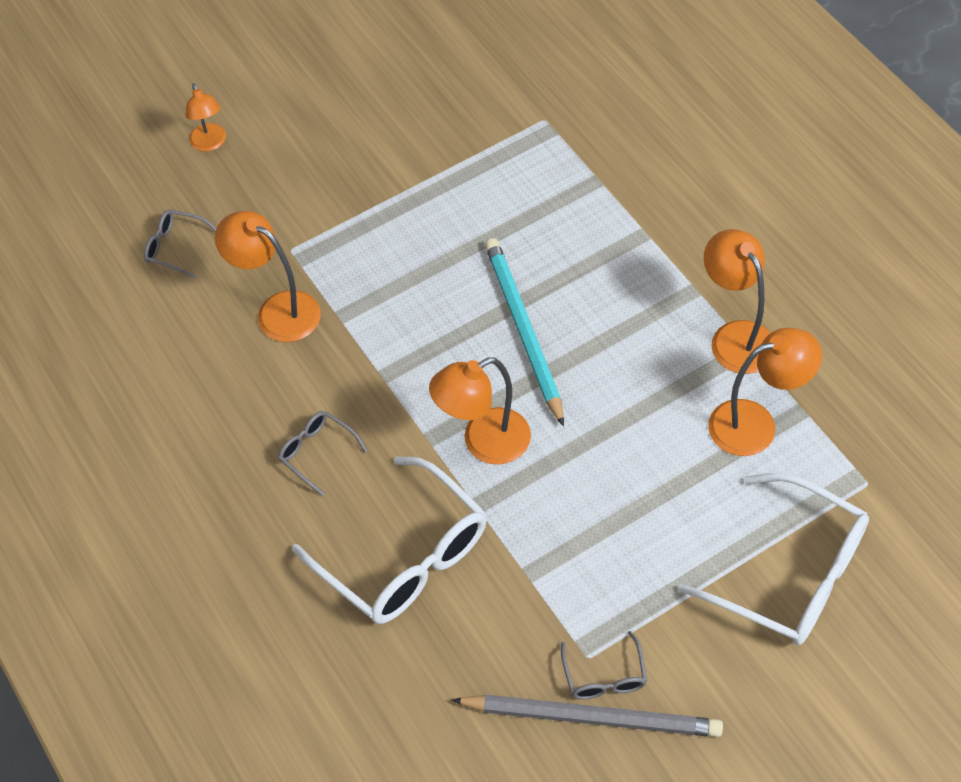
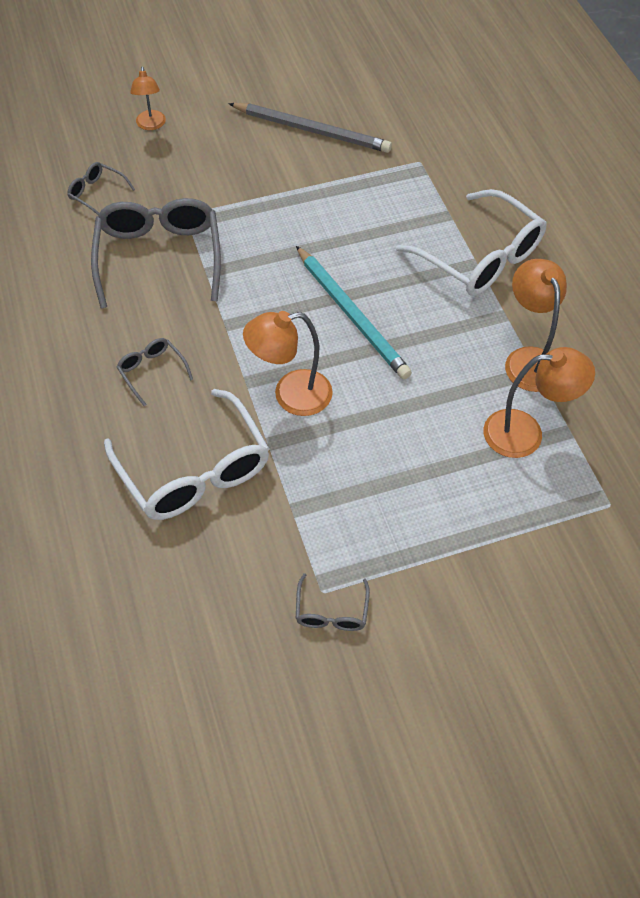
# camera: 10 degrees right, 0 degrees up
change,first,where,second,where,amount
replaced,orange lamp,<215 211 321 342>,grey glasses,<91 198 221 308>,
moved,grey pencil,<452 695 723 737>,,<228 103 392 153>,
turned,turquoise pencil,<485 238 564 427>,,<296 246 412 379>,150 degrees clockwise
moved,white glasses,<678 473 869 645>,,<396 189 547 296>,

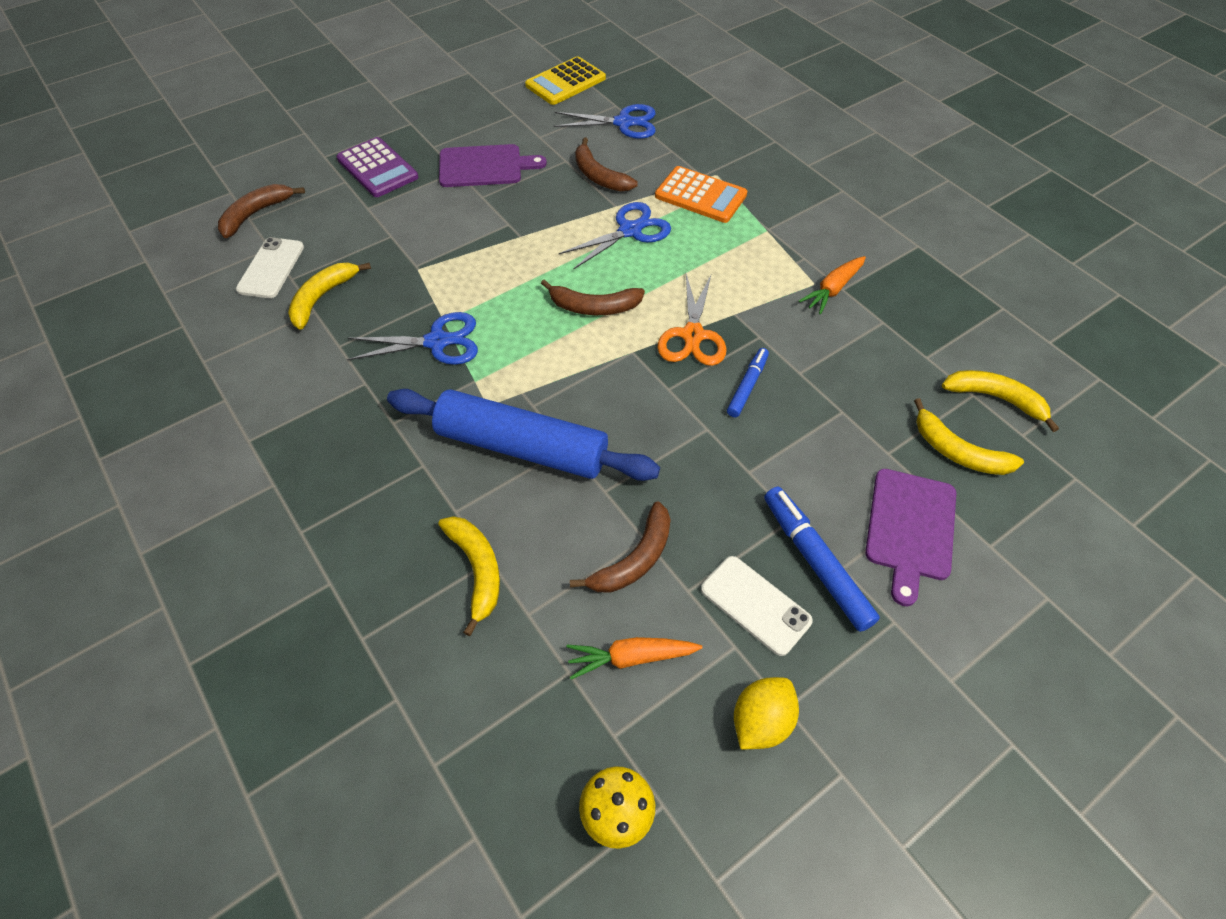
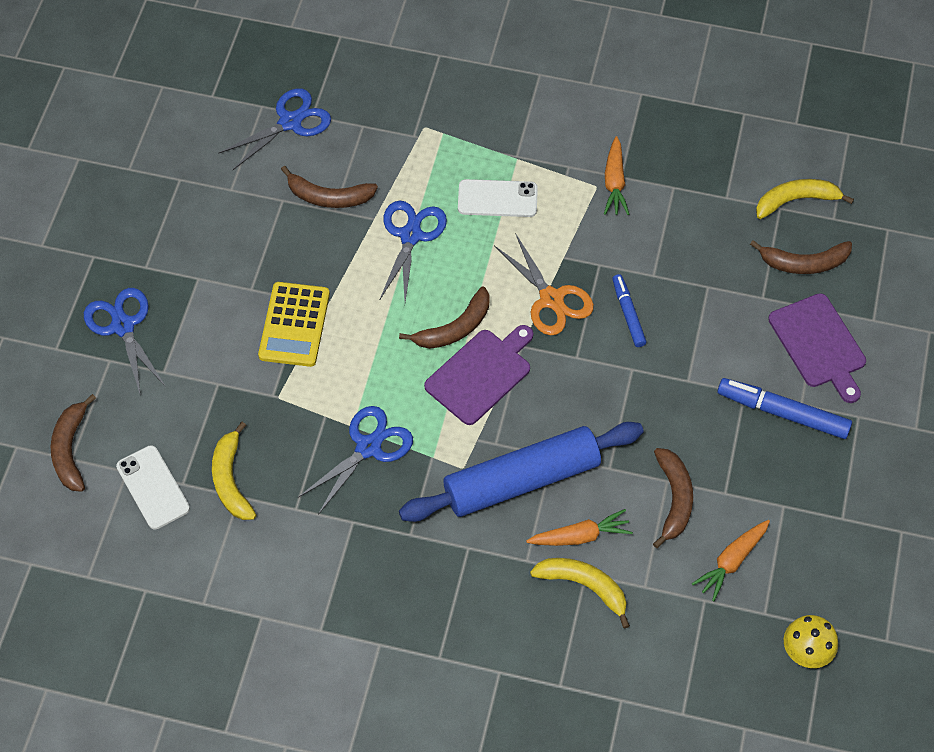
# camera: 40 degrees left, 5 degrees up
change,first,where,second,where,amount
replaced,purple calculator,<336 137 418 197>,blue scissors,<84 288 166 396>,
moved,purple cutting board,<439 144 547 187>,,<424 325 533 425>,
moved,yellow calculator,<525 56 606 105>,,<258 282 330 367>,
removed,orange calculator,<655 166 747 223>,,,
moved,white phone,<701 556 813 656>,,<458 179 538 217>,
removed,yellow lemon,<734 677 799 749>,,,
recoloured,yellow banana,<914 398 1024 475>,brown banana,<750 240 852 274>,
added,,,orange carrot,<526 509 633 546>,

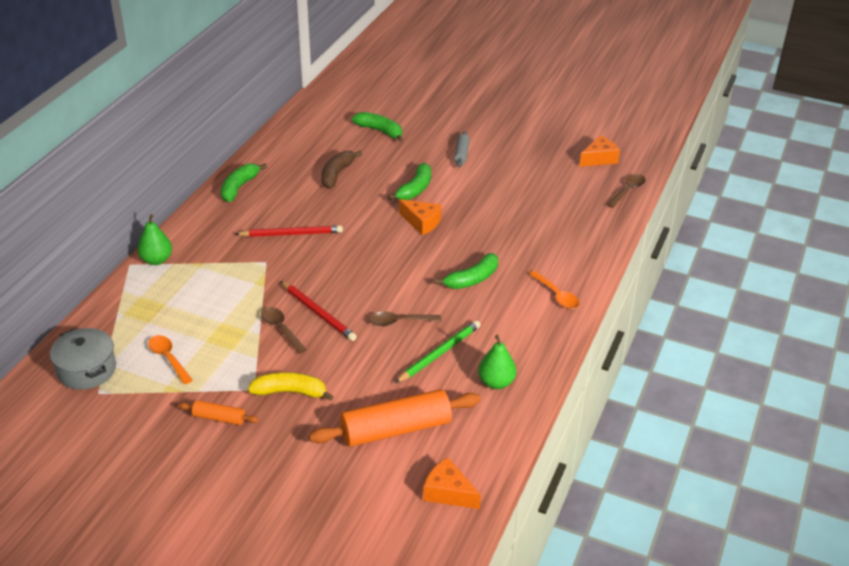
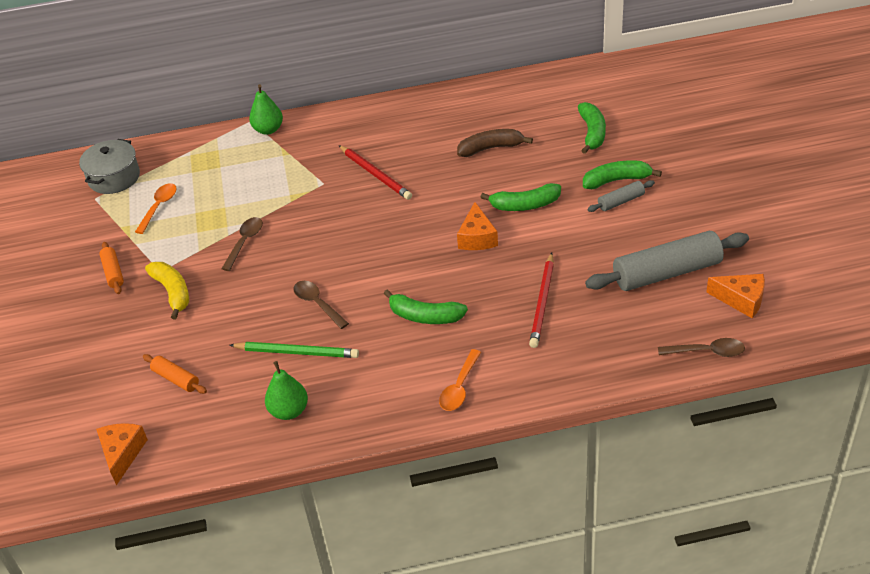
# camera: 60 degrees right, 5 degrees up
change,first,where,second,where,amount
moved,green banana,<221 163 267 202>,,<583 160 662 189>,
moved,red pencil,<281 281 357 341>,,<529 253 554 348>,
resized,orange rolling pin,<309 389 481 447>,,<143 354 207 394>,x0.48
added,,,grey rolling pin,<585 231 749 291>,

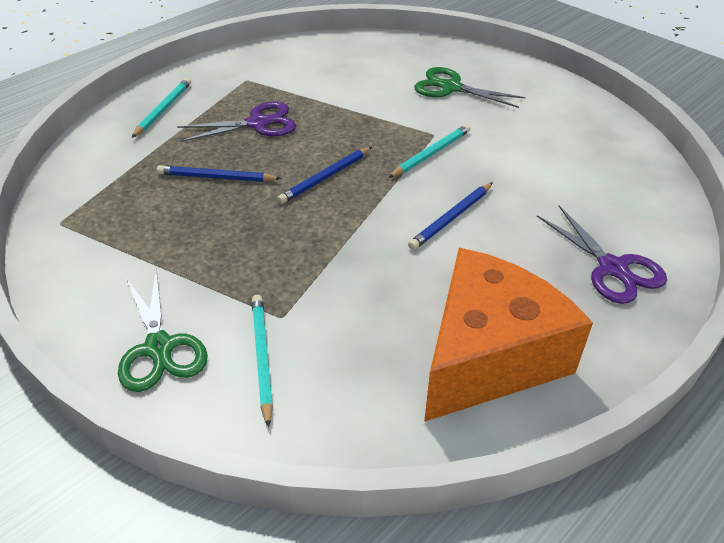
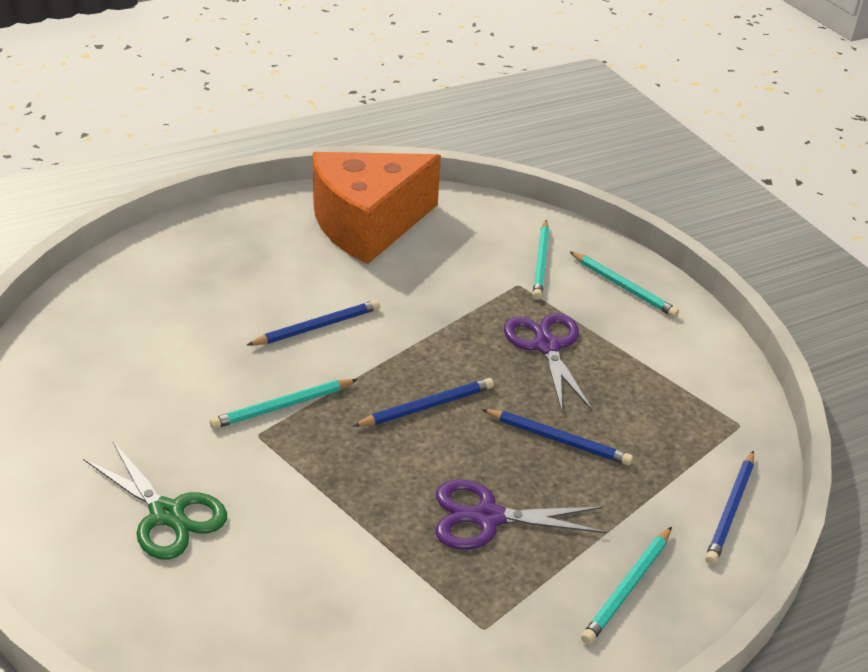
# camera: 165 degrees left, 5 degrees down
change,first,where,second,where,amount
replaced,green scissors,<118 268 208 392>,turquoise pencil,<569 251 679 318>,
moved,purple scissors,<537 206 667 304>,,<504 313 593 411>,
added,,,blue pencil,<705 451 754 565>,

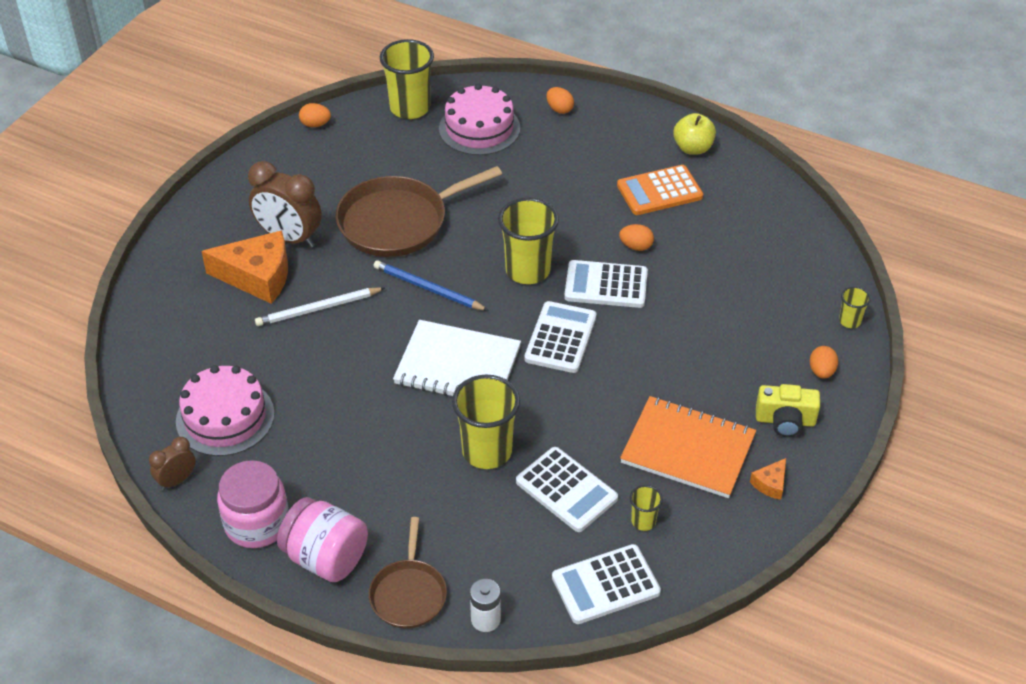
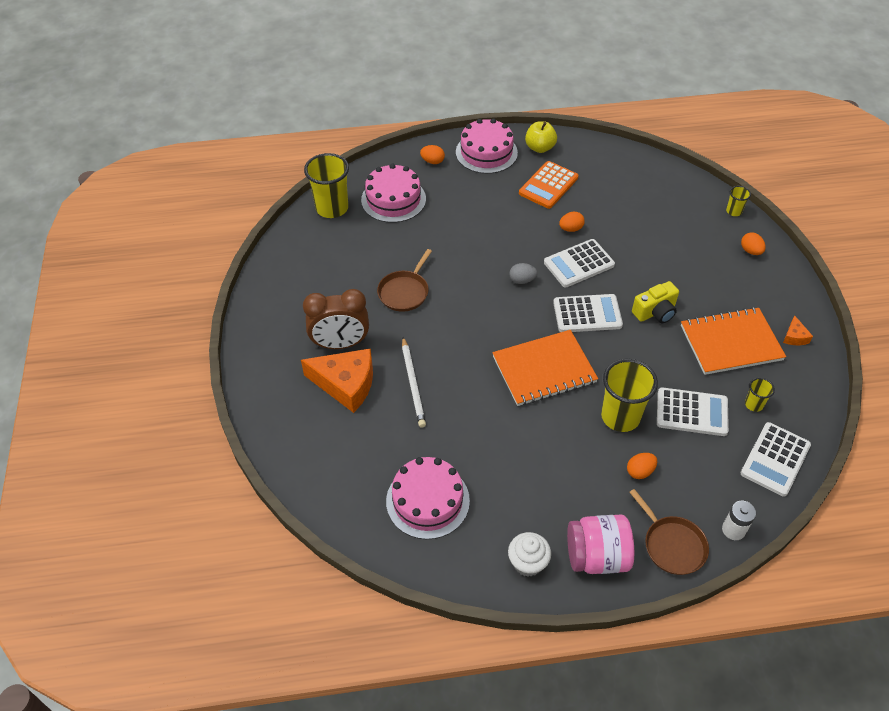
# camera: 35 degrees left, 5 degrees up
change,first,where,second,where,amount
removed,brown clock,<149 437 196 490>,,,
turned,orange cheese,<201 230 288 304>,,<301 348 373 413>,45 degrees clockwise
replaced,pink jar,<217 460 289 548>,white cupcake,<508 532 551 577>,
turned,white pencil,<255 287 385 326>,,<402 337 426 428>,45 degrees counterclockwise
moved,orange egg,<299 103 331 127>,,<627 453 657 479>,
resized,brown pan,<336 166 502 257>,,<377 249 432 312>,x0.58
removed,blue pencil,<373 260 489 311>,,,
recoloured,white notebook,<393 320 521 396>,orange notebook,<492 330 598 406>,
replaced,yellow cup,<498 198 559 284>,grey egg,<509 263 537 284>,
turned,white calculator,<524 301 597 373>,,<553 294 623 332>,105 degrees clockwise
moved,yellow camera,<756 384 820 437>,,<632 281 679 323>,
added,,,pink cake,<456 118 518 174>,

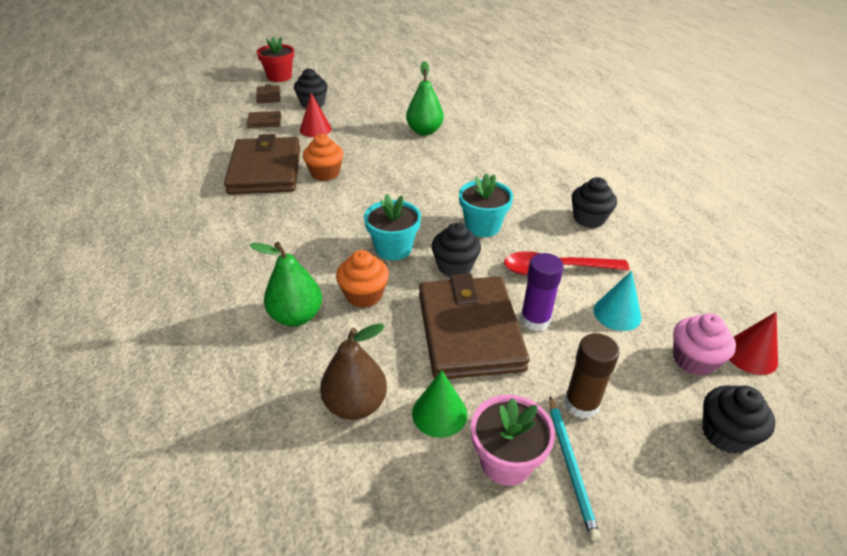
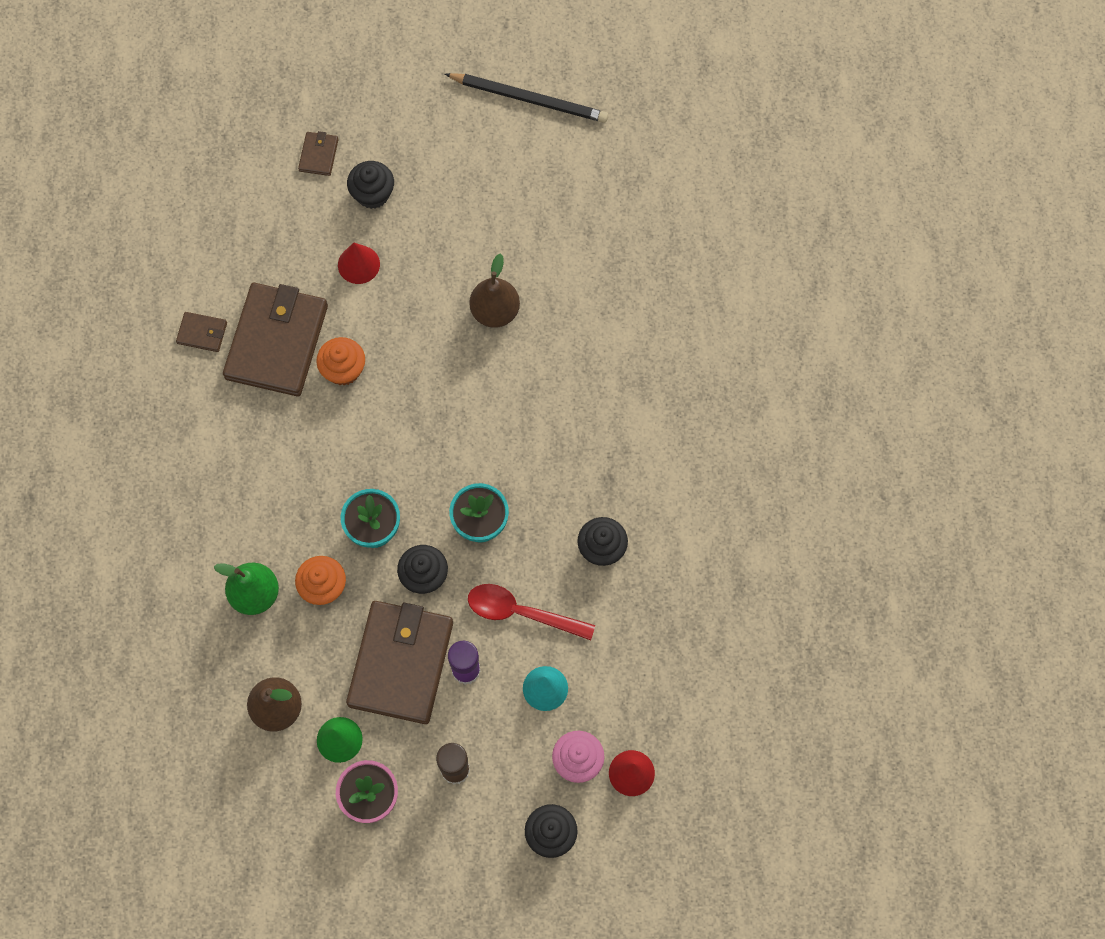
# camera: 20 degrees right, 30 degrees up
change,first,where,second,where,amount
moved,brown wallet,<247 111 281 128>,,<176 312 227 352>,
removed,red flower pot,<257 37 294 82>,,,
recoloured,green pear,<406 61 444 135>,brown pear,<469 253 520 328>,
removed,turquoise pencil,<549 397 600 541>,,,
added,,,black pencil,<445 73 608 123>,

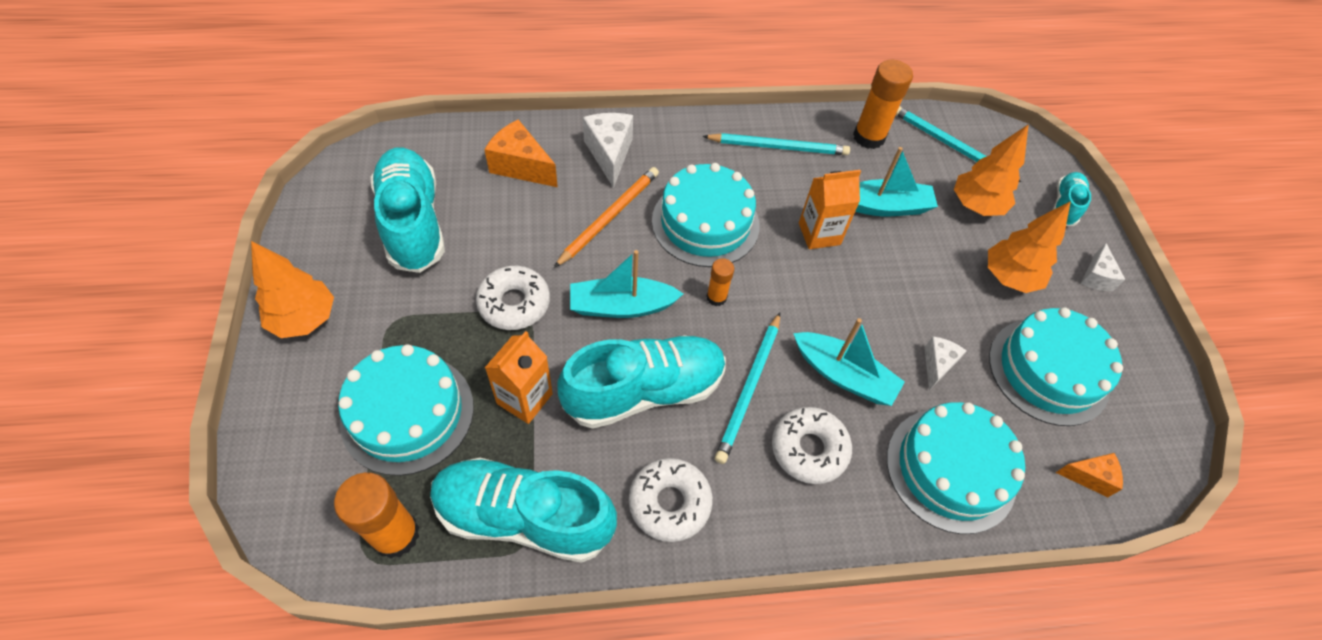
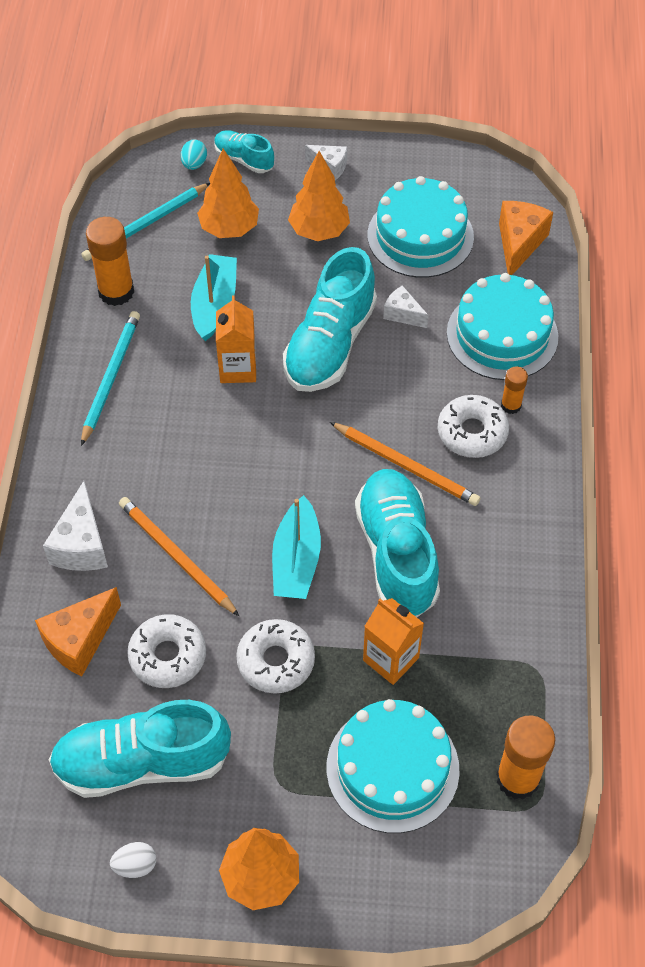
# camera: 75 degrees left, 0 degrees up
change,first,where,second,where,amount
moved,turquoise shoe,<430 458 617 563>,,<283 247 377 392>,
turned,white cheese,<583 113 633 188>,,<43 481 108 571>,90 degrees counterclockwise
moved,white donut,<629 458 713 542>,,<127 614 206 688>,
removed,turquoise cake,<652 163 759 267>,,,
moved,orange glue stick,<707 258 734 306>,,<501 366 528 414>,
recoloured,turquoise pencil,<715 312 780 464>,orange pencil,<330 422 480 506>,
removed,turquoise boat,<793 318 905 406>,,,
resized,orange cheese,<1055 453 1123 497>,,<499 201 553 275>,x1.65
added,,,white egg,<110 842 156 878>,
added,,,turquoise egg,<181 140 207 170>,

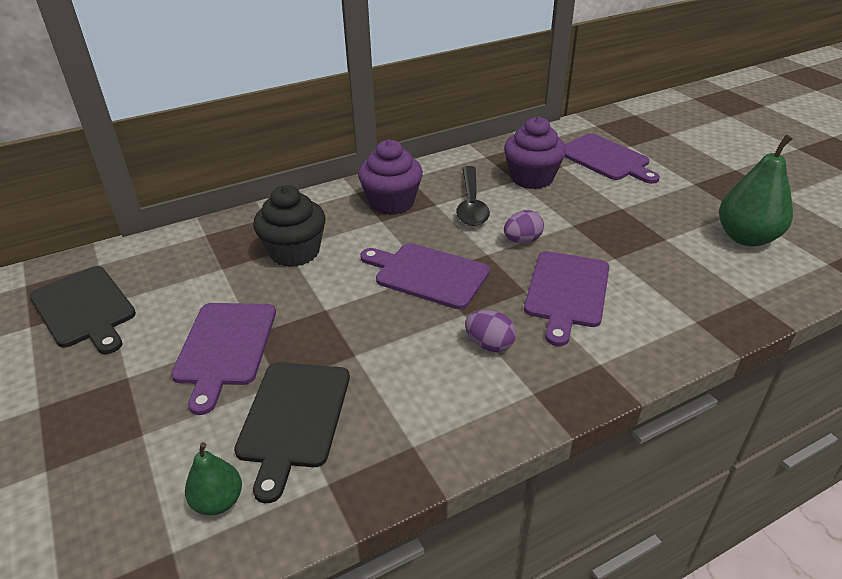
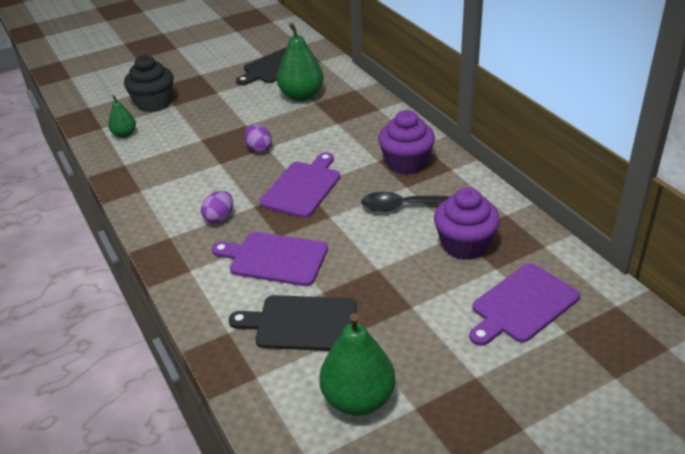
# camera: 90 degrees right, 0 degrees up
change,first,where,second,where,amount
removed,purple cutting board,<171 303 276 415>,,,
moved,black cutting board,<234 362 350 503>,,<229 295 357 351>,
moved,black cupcake,<253 185 326 267>,,<124 55 174 113>,
moved,purple egg,<504 210 544 244>,,<244 125 272 153>,
added,,,green pear,<277 23 324 102>,

